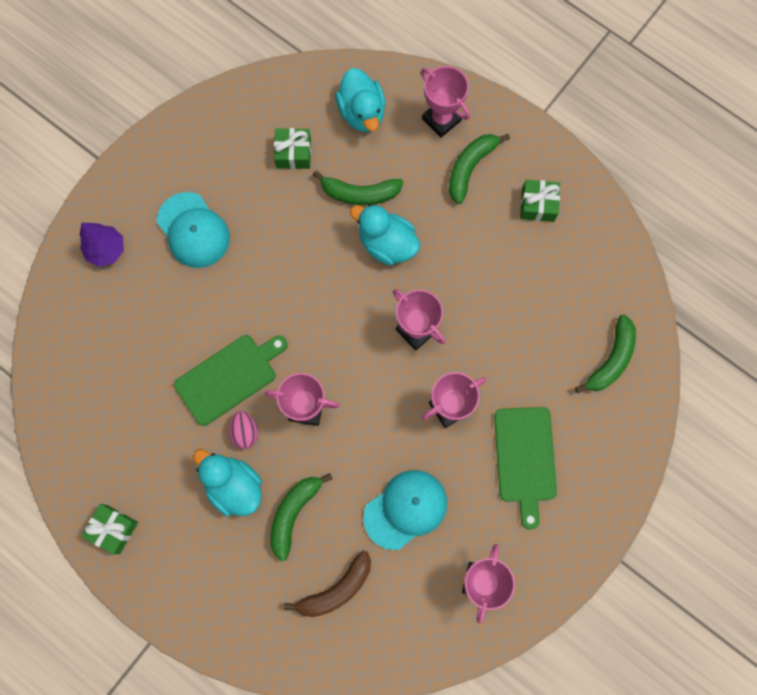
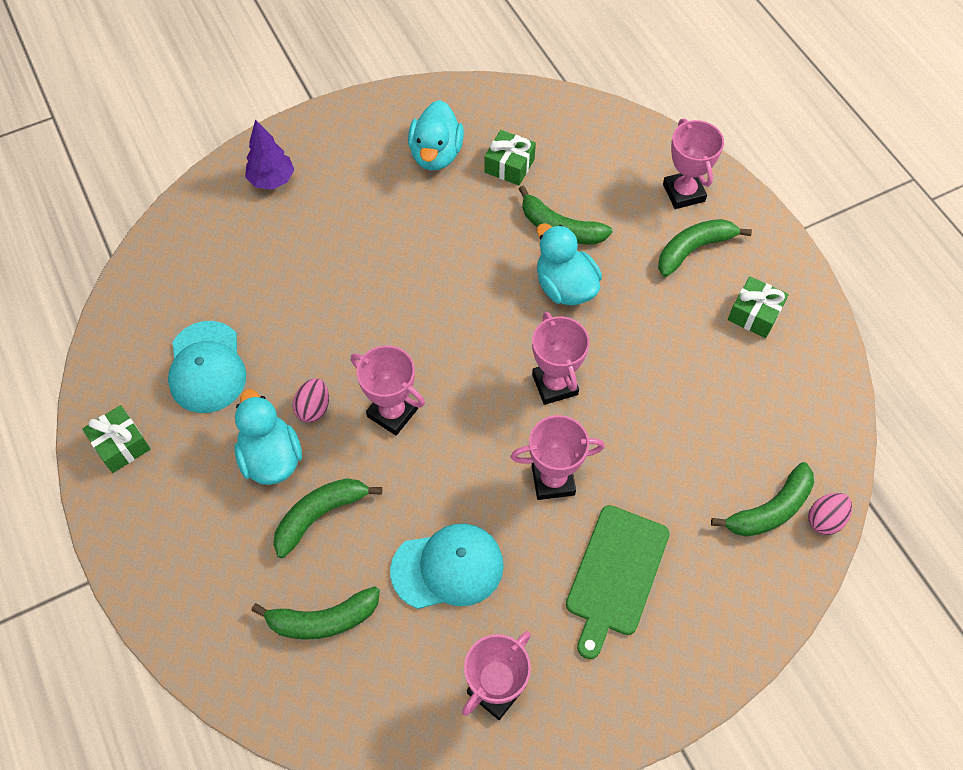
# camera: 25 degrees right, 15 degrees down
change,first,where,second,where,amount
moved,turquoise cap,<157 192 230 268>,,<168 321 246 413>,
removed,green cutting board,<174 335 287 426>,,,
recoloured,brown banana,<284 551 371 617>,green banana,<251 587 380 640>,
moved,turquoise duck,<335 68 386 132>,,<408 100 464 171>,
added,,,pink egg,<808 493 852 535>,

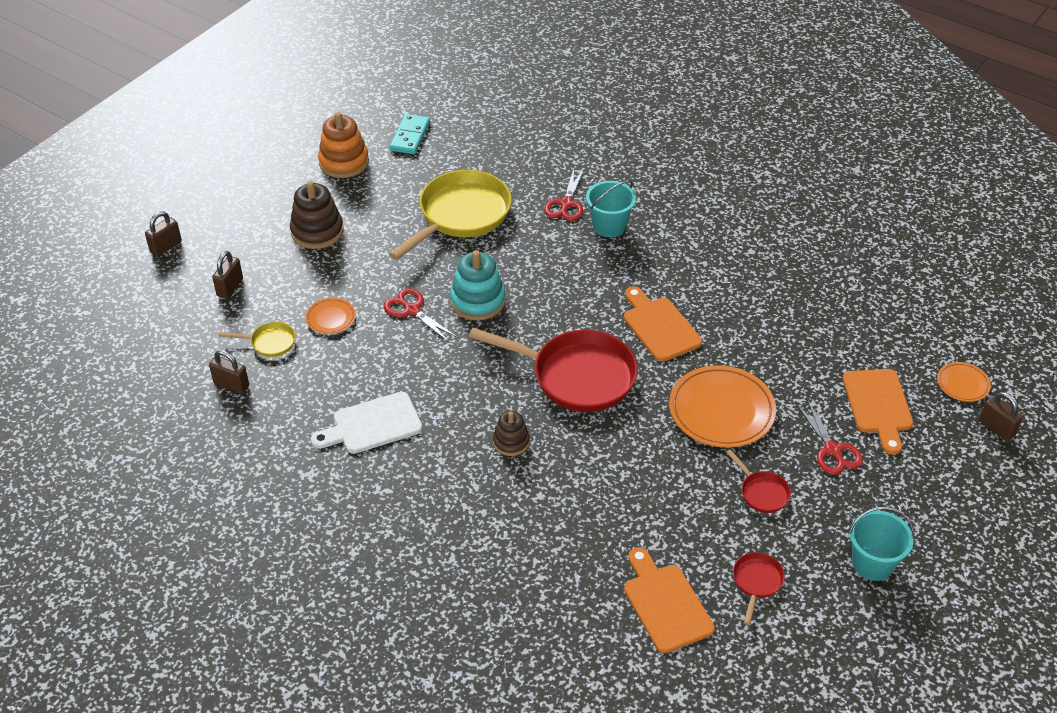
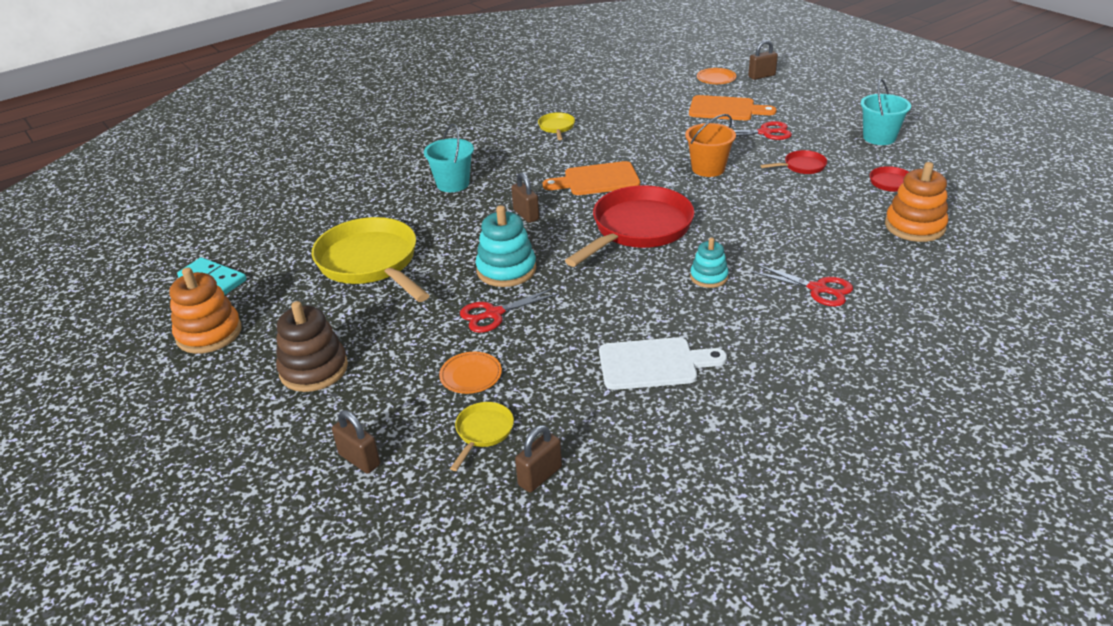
# camera: 70 degrees left, 10 degrees down
change,first,where,second,where,amount
moved,brown padlock,<145 211 182 257>,,<511 172 539 223>,
turned,white cutting board,<311 392 422 454>,,<599 337 727 390>,90 degrees counterclockwise
recoloured,brown stacking toy,<493 411 530 456>,turquoise stacking toy,<690 238 729 288>,
moved,red scissors,<544 169 584 221>,,<751 264 853 307>,
replaced,orange cutting board,<624 547 715 653>,orange stacking toy,<885 162 948 242>,
replaced,orange plate,<669 365 776 448>,orange bucket,<685 114 736 177>,
added,,,yellow pan,<538 112 575 140>,

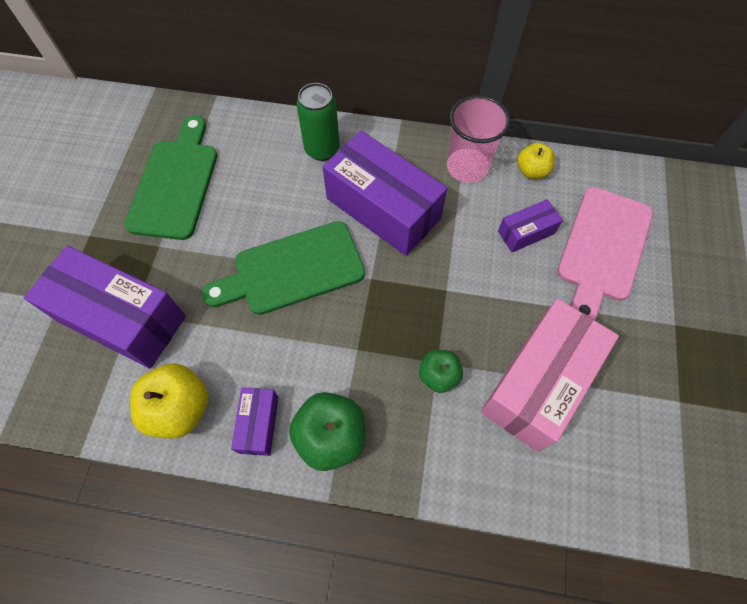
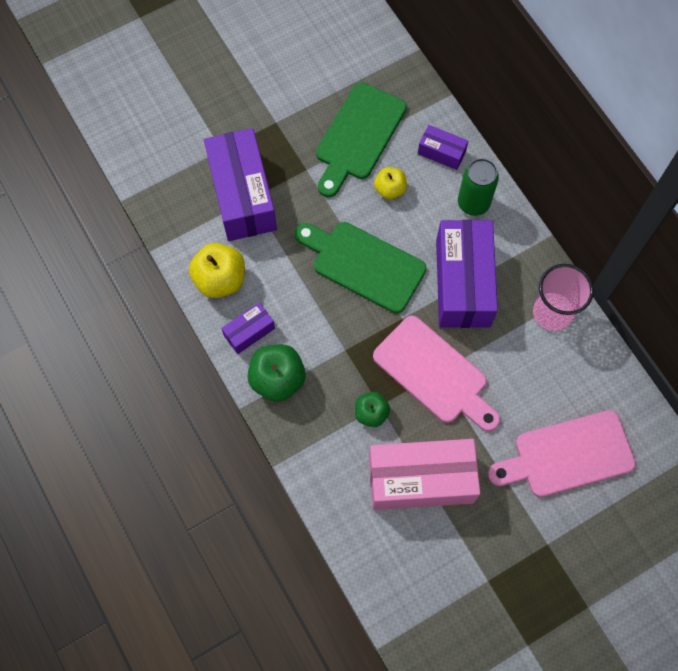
# camera: 50 degrees right, 5 degrees up
change,first,where,second,where,amount
turned,green cutting board,<125 116 217 240>,,<316 82 407 197>,150 degrees clockwise
moved,purple box,<498 199 563 252>,,<418 125 468 170>,
moved,yellow apple,<517 143 555 179>,,<374 167 407 200>,
added,,,pink cutting board,<373 316 500 432>,

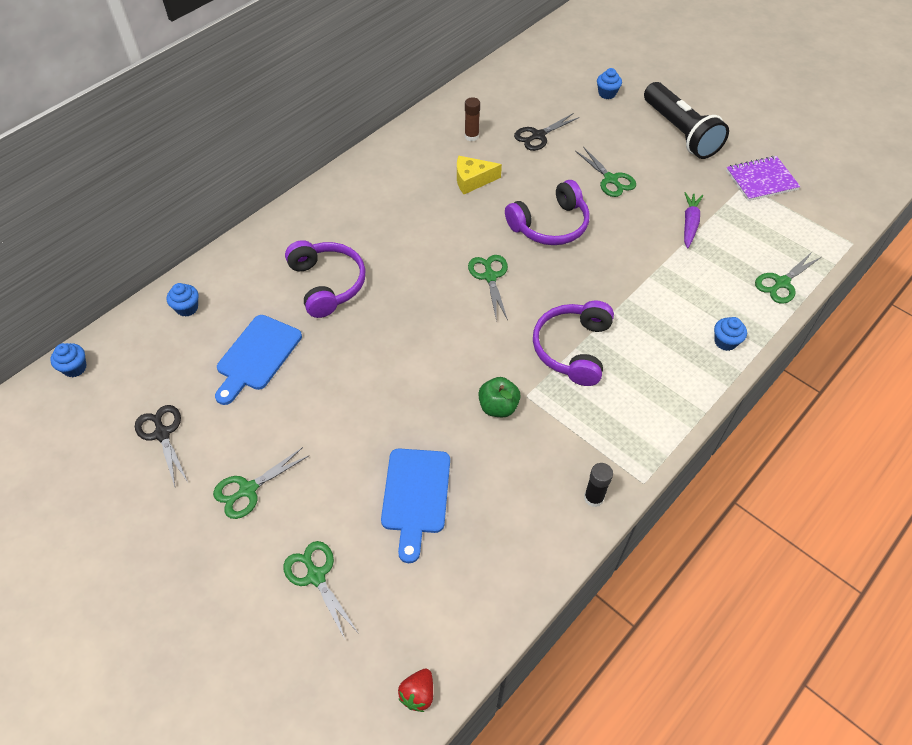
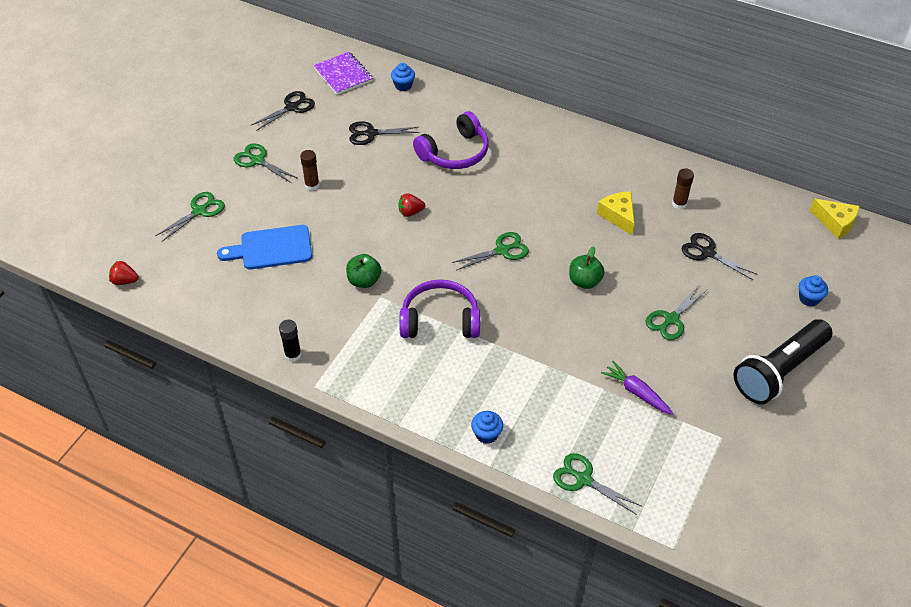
# camera: 75 degrees right, 5 degrees down
change,first,where,second,where,amount
removed,blue cupcake,<50 343 87 377>,,,
replaced,blue cutting board,<215 315 302 405>,black scissors,<349 121 420 145>,
replaced,purple headphones,<505 180 590 245>,green apple,<569 246 605 289>,
turned,purple carrot,<684 192 703 248>,,<601 361 674 415>,135 degrees counterclockwise
moved,purple notebook,<726 156 801 201>,,<313 52 373 95>,
added,,,brown glue stick,<300 150 319 191>,
added,,,red strawberry,<398 193 425 217>,
added,,,yellow cheese,<810 199 860 239>,

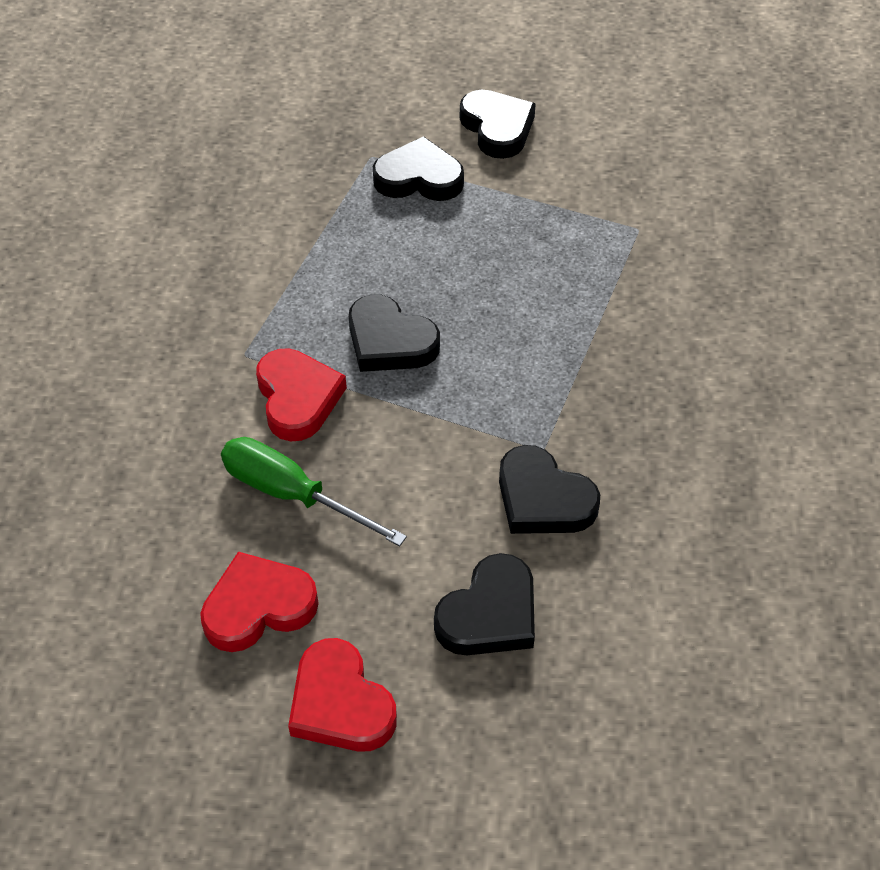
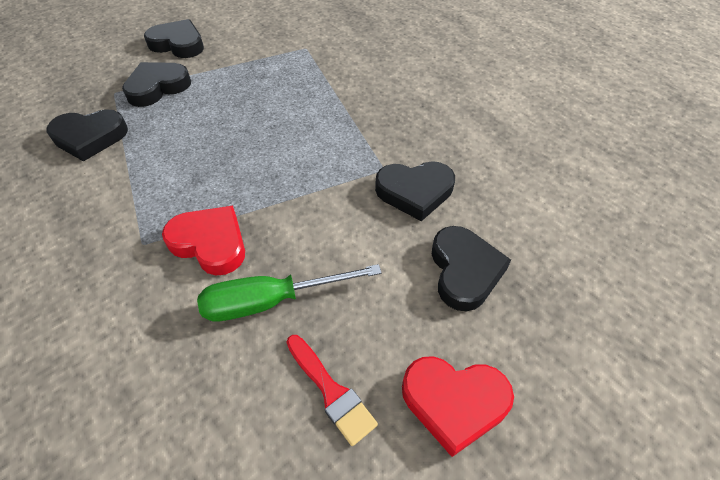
# camera: 45 degrees left, 0 degrees up
change,first,where,second,where,amount
replaced,red heart,<200 552 319 652>,red brush,<286 335 378 446>,
moved,black heart,<349 294 440 372>,,<46 109 128 162>,

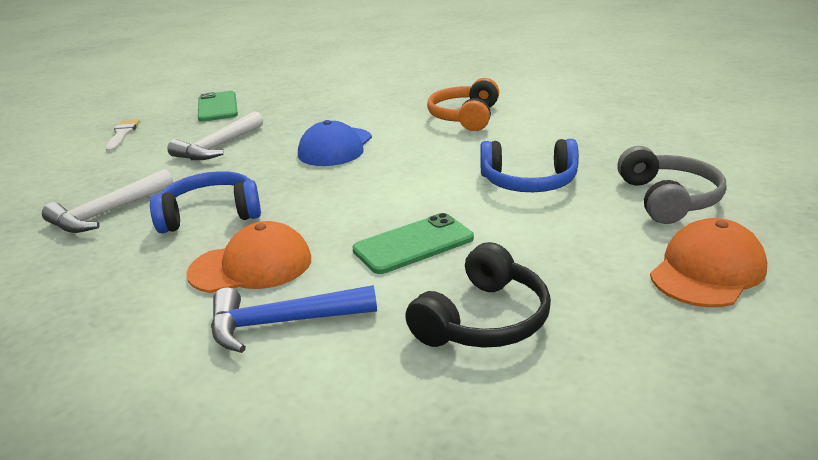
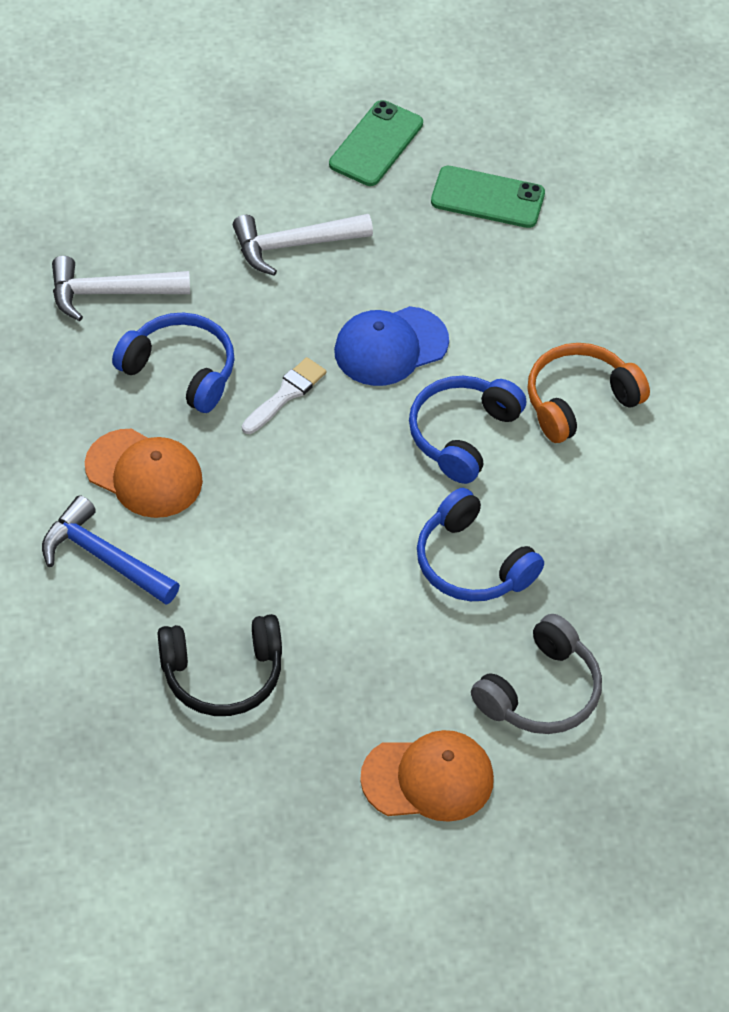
# camera: 40 degrees right, 25 degrees up
change,first,where,second,where,amount
moved,white brush,<106 119 140 152>,,<242 357 326 434>,
moved,green phone,<352 213 474 274>,,<431 166 545 228>,
added,,,blue headphones,<409 376 526 484>,

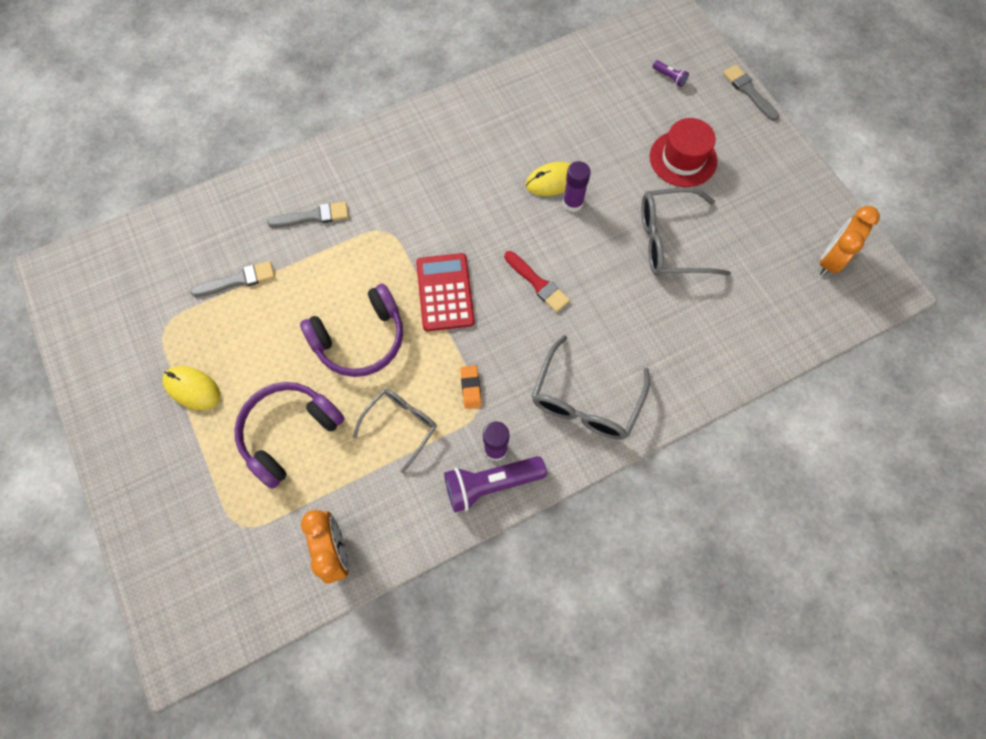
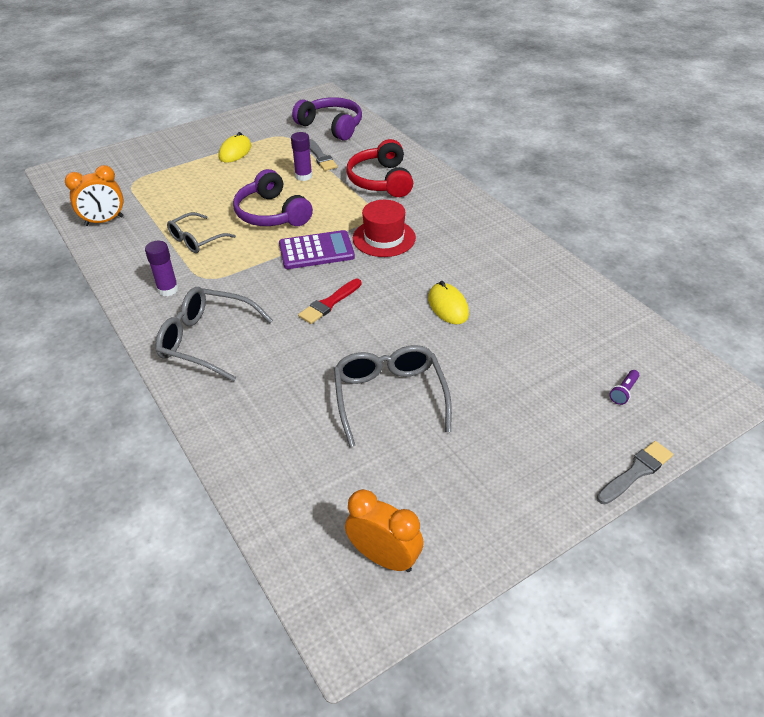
# camera: 85 degrees right, 25 degrees down
change,first,where,second,where,amount
moved,purple headphones,<234 382 345 489>,,<292 97 362 140>,
replaced,grey brush,<267 202 349 228>,red headphones,<347 139 413 197>,
turned,grey glasses,<353 389 437 473>,,<167 212 236 253>,105 degrees clockwise
recoloured,red calculator,<416 253 475 331>,purple calculator,<279 230 355 269>,
removed,purple flashlight,<444 456 547 512>,,,
removed,orange eraser,<460 365 482 409>,,,
moved,purple glue stick,<563 161 591 212>,,<291 132 312 181>,
moved,red hat,<650 118 717 187>,,<353 200 416 257>,

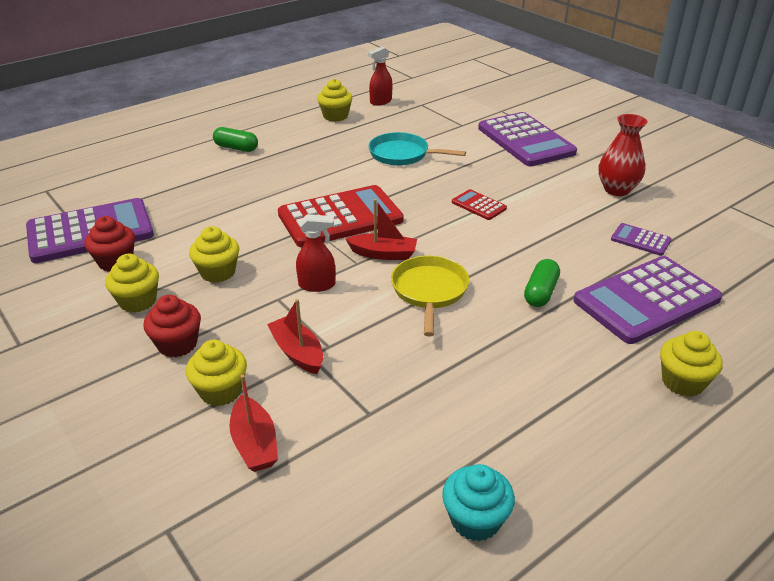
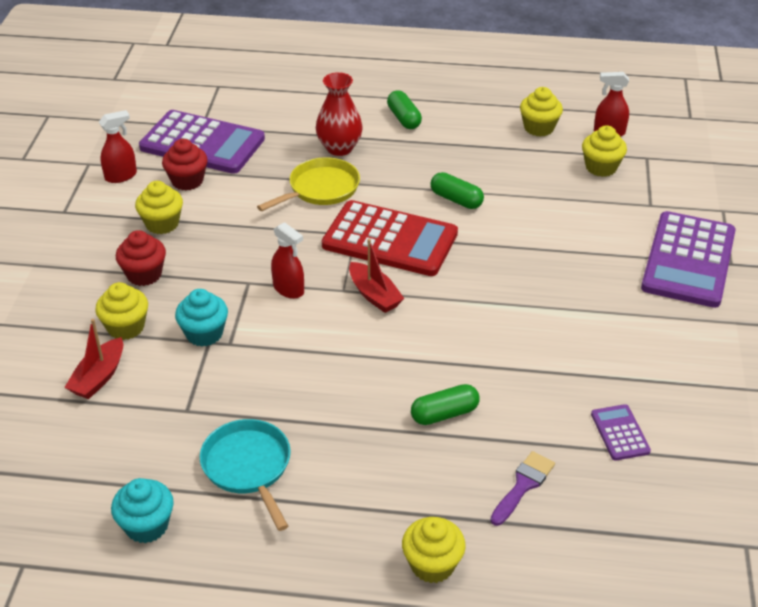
# camera: 45 degrees right, 5 degrees up
change,first,where,second,where,amount
moved,yellow cupcake,<189 226 239 283>,,<582 125 627 177>,
replaced,red boat,<267 299 323 374>,turquoise cupcake,<175 289 228 347>,
moved,turquoise pan,<368 132 466 166>,,<199 419 291 531>,
moved,yellow pan,<391 256 469 337>,,<257 157 360 211>,
removed,red calculator,<452 189 507 220>,,,
replaced,purple calculator,<573 256 722 344>,purple brush,<490 451 555 526>,
moved,red vase,<598 114 647 196>,,<316 72 363 156>,
added,,,red spray bottle,<99 110 137 183>,
added,,,green capsule,<430 172 484 209>,

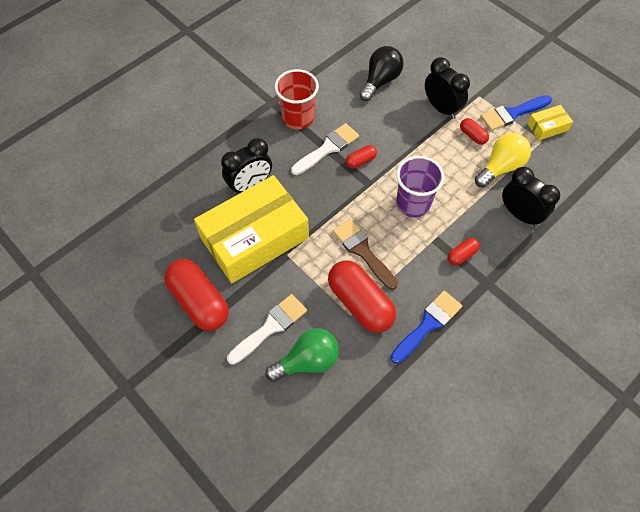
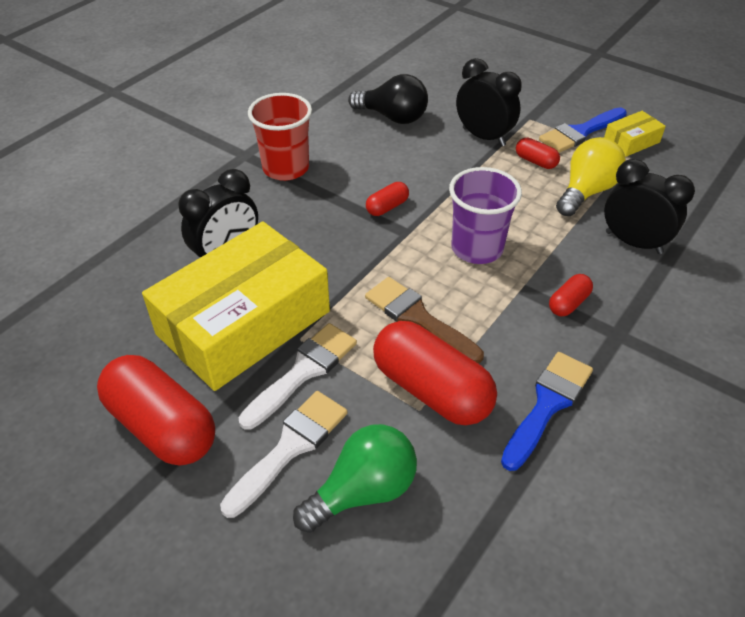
# camera: 10 degrees left, 15 degrees down
change,first,where,second,where,amount
moved,white brush,<291 123 359 175>,,<239 323 357 430>,
turned,black light bulb,<359 46 404 101>,,<348 74 428 124>,90 degrees clockwise

